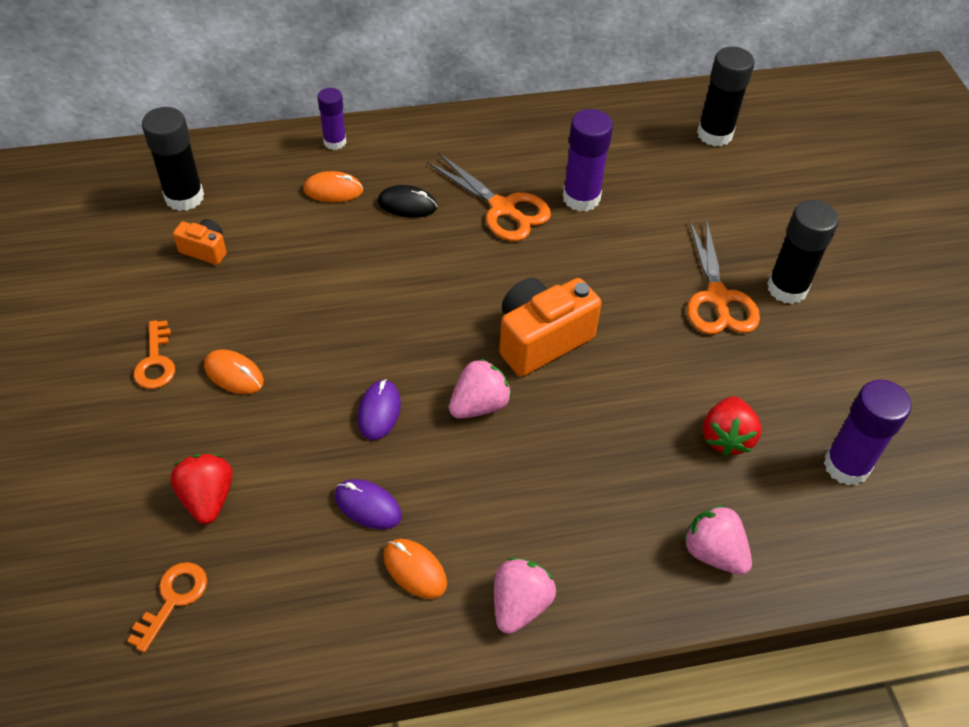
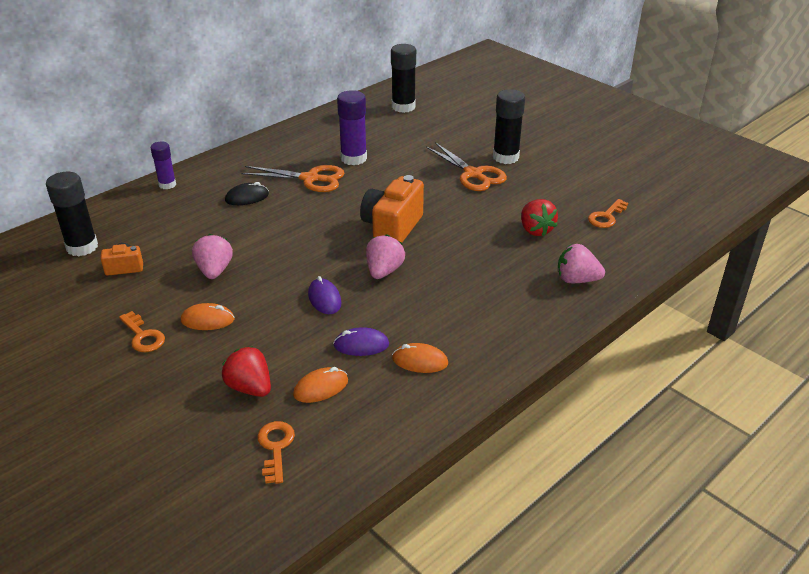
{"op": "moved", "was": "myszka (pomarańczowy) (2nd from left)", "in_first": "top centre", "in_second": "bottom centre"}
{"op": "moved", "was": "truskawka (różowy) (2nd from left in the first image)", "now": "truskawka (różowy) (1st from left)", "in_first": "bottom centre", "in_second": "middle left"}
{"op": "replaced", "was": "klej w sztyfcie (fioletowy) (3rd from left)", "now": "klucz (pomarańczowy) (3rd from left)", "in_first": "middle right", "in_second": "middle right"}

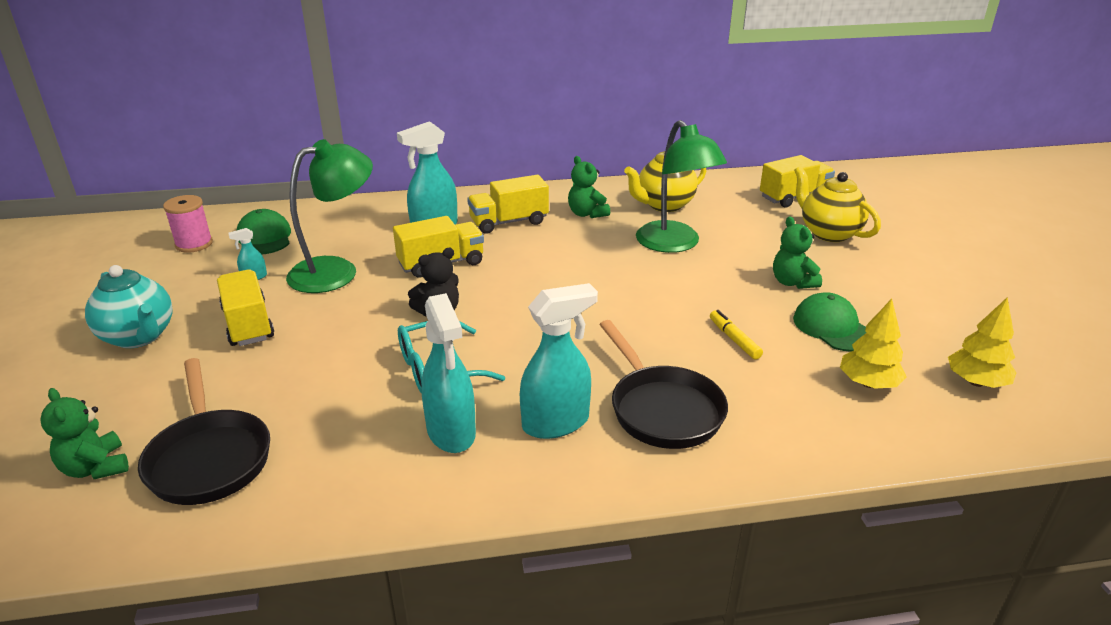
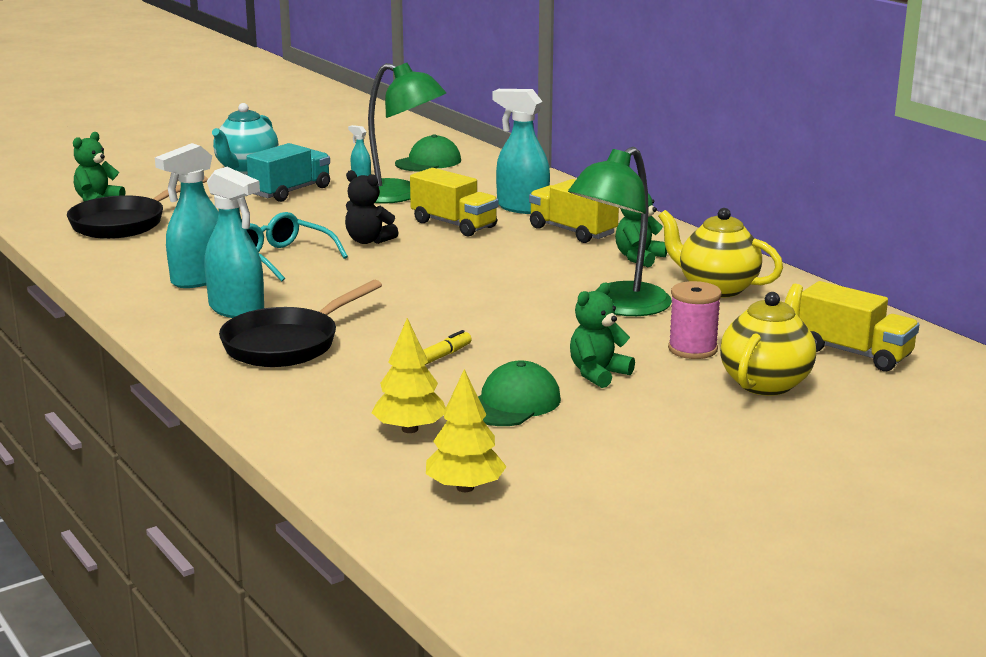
{"op": "moved", "was": "szpulka (różowy)", "in_first": "middle left", "in_second": "middle right"}
{"op": "recoloured", "was": "ciężarówka (żółty) (1st from left)", "now": "ciężarówka (turkusowy)", "in_first": "middle left", "in_second": "top left"}

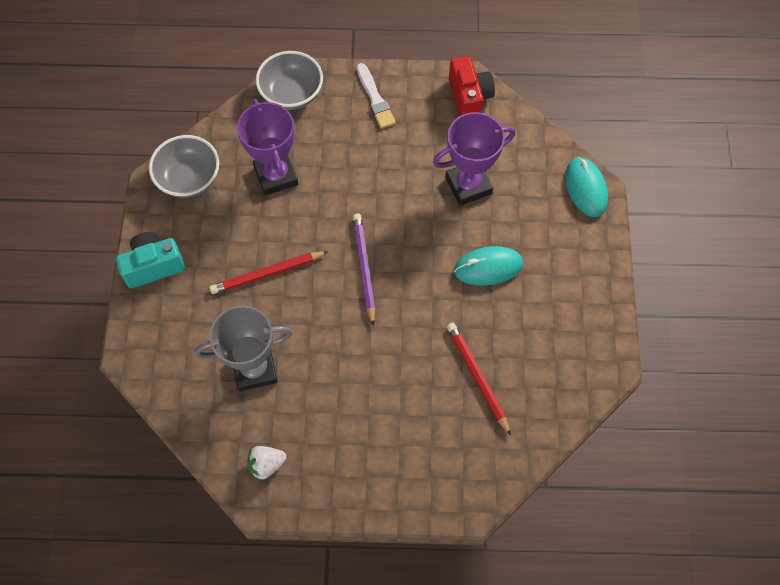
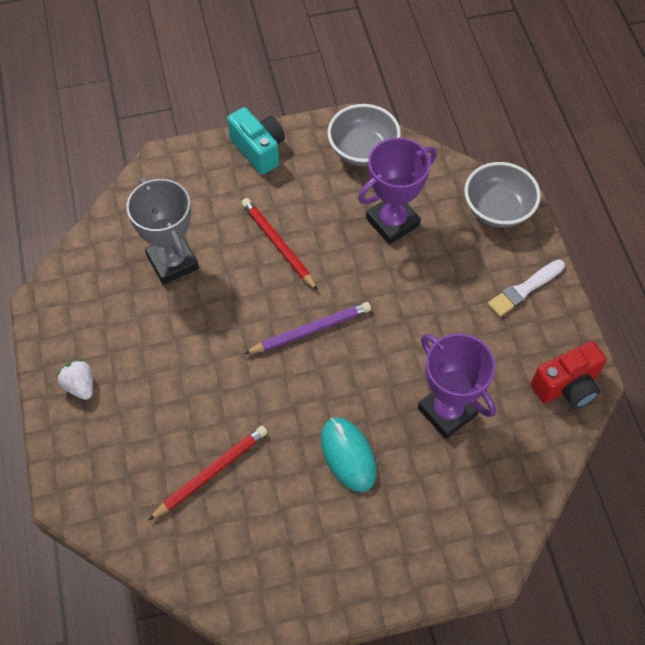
{"op": "removed", "was": "myszka (turkusowy) (2nd from left)", "in_first": "top right"}
{"op": "moved", "was": "truskawka (biały)", "in_first": "bottom centre", "in_second": "middle left"}

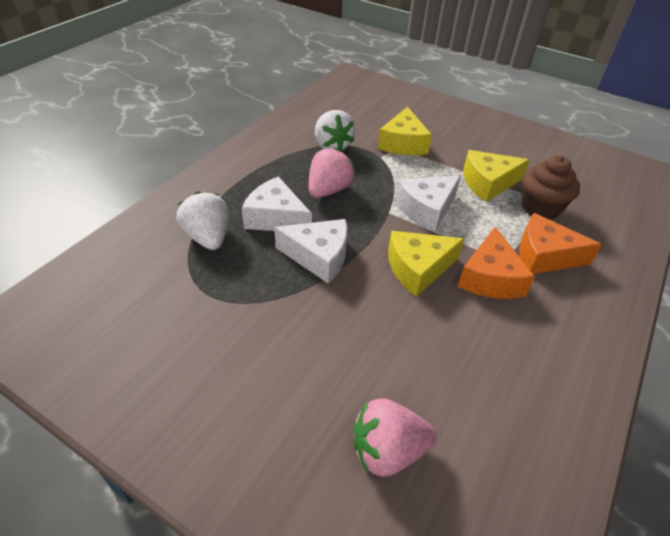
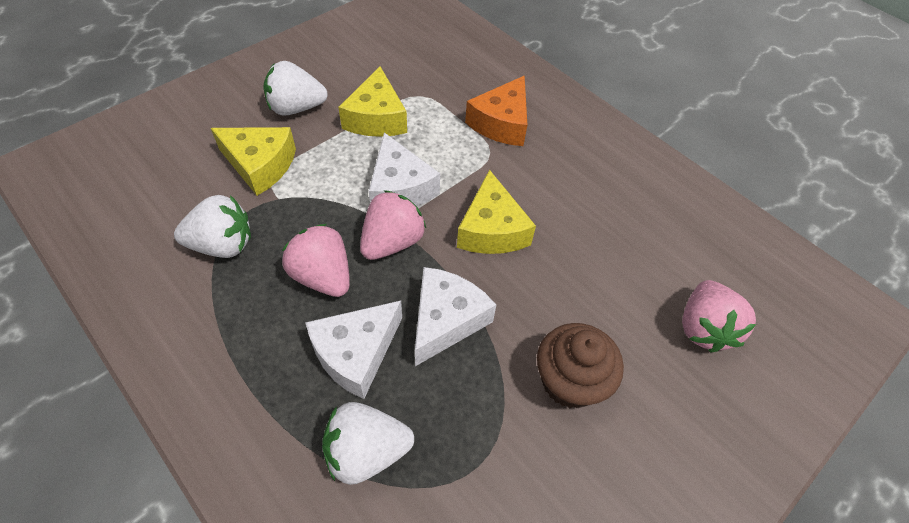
{"op": "removed", "was": "ser (pomarańczowy) (1st from left)", "in_first": "middle right"}
{"op": "added", "now": "truskawka (biały) (2nd from left)", "in_second": "top left"}
{"op": "added", "now": "truskawka (różowy) (2nd from left)", "in_second": "centre"}
{"op": "moved", "was": "muffinka (brązowy)", "in_first": "middle right", "in_second": "bottom centre"}

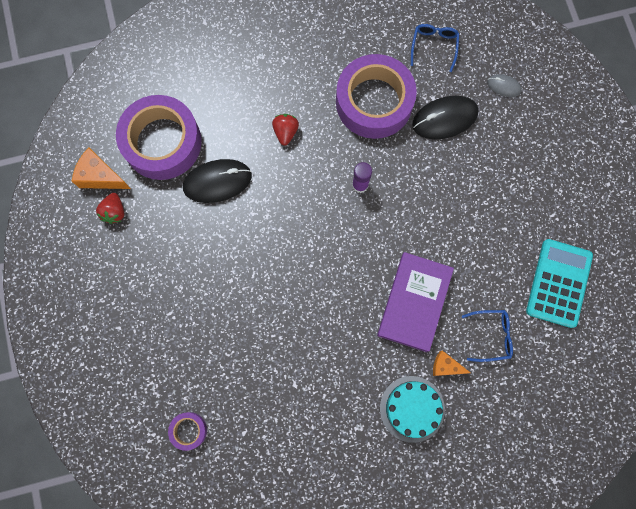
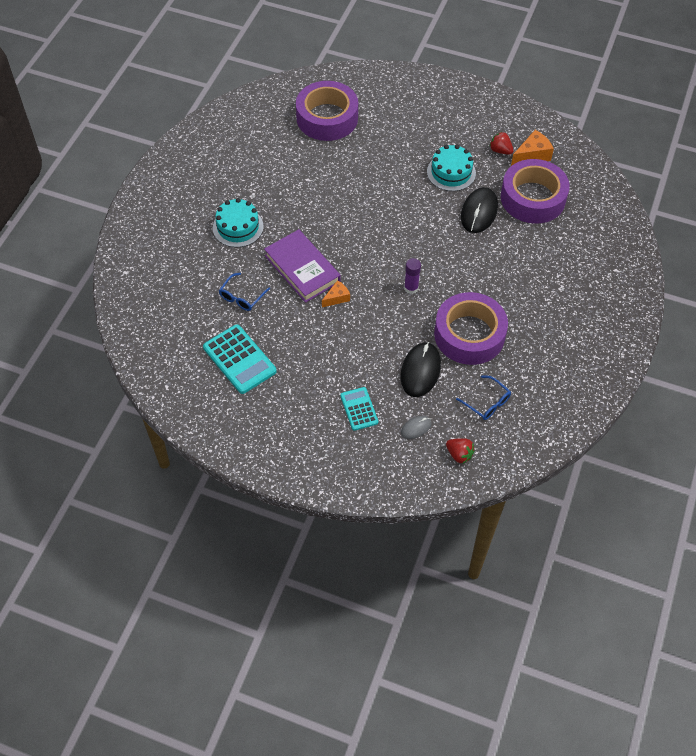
{"op": "added", "now": "kalkulator (turkusowy) (2nd from left)", "in_second": "centre"}
{"op": "added", "now": "tort (turkusowy) (2nd from left)", "in_second": "top centre"}
{"op": "moved", "was": "truskawka (czerwony) (2nd from left in the first image)", "now": "truskawka (czerwony) (1st from left)", "in_first": "top centre", "in_second": "centre"}
{"op": "moved", "was": "ser (pomarańczowy) (2nd from left in the first image)", "now": "ser (pomarańczowy) (1st from left)", "in_first": "bottom right", "in_second": "centre"}
{"op": "resized", "was": "taśma klejąca (fioletowy) (2nd from left in the first image)", "in_first": "bottom left", "in_second": "top centre", "ratio": 2.35}

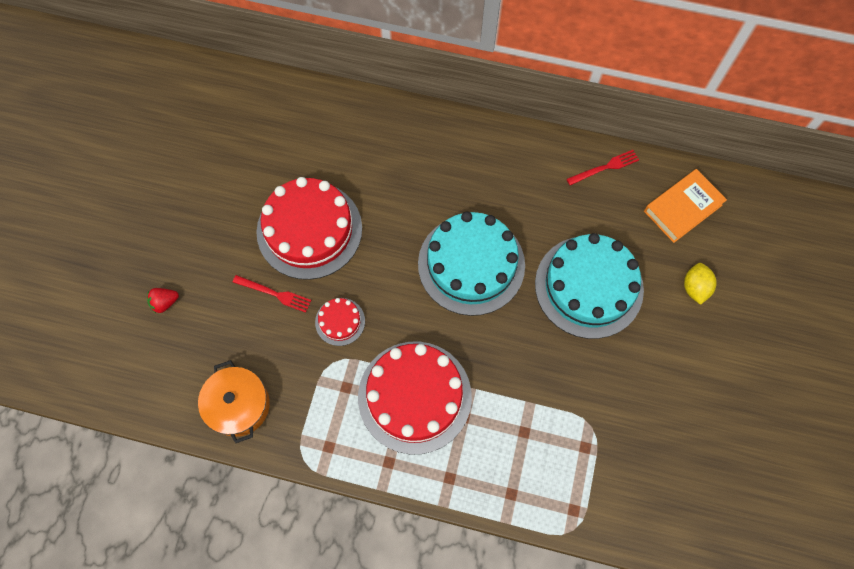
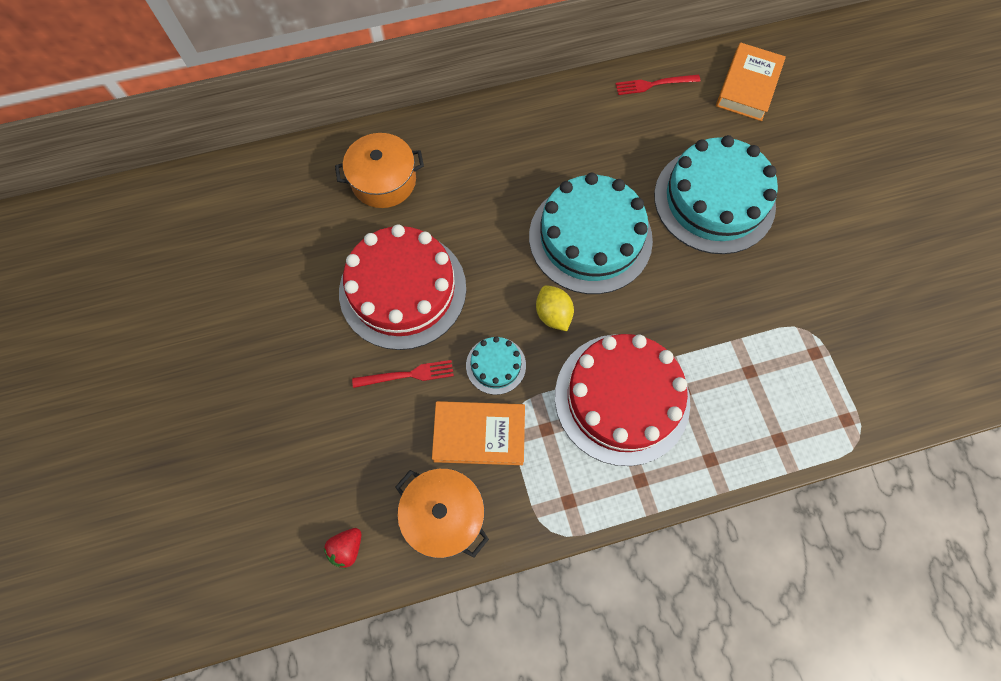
{"op": "added", "now": "garnek (pomarańczowy) (1st from left)", "in_second": "top centre"}
{"op": "added", "now": "książka (pomarańczowy) (1st from left)", "in_second": "centre"}
{"op": "moved", "was": "truskawka (czerwony)", "in_first": "middle left", "in_second": "bottom centre"}
{"op": "moved", "was": "cytryna (żółty)", "in_first": "middle right", "in_second": "centre"}
{"op": "recoloured", "was": "tort (czerwony) (2nd from left)", "now": "tort (turkusowy) (1st from left)", "in_first": "centre", "in_second": "centre"}
{"op": "turned", "was": "widelec (czerwony) (2nd from left)", "in_first": "top right", "in_second": "top centre", "clockwise": -135}

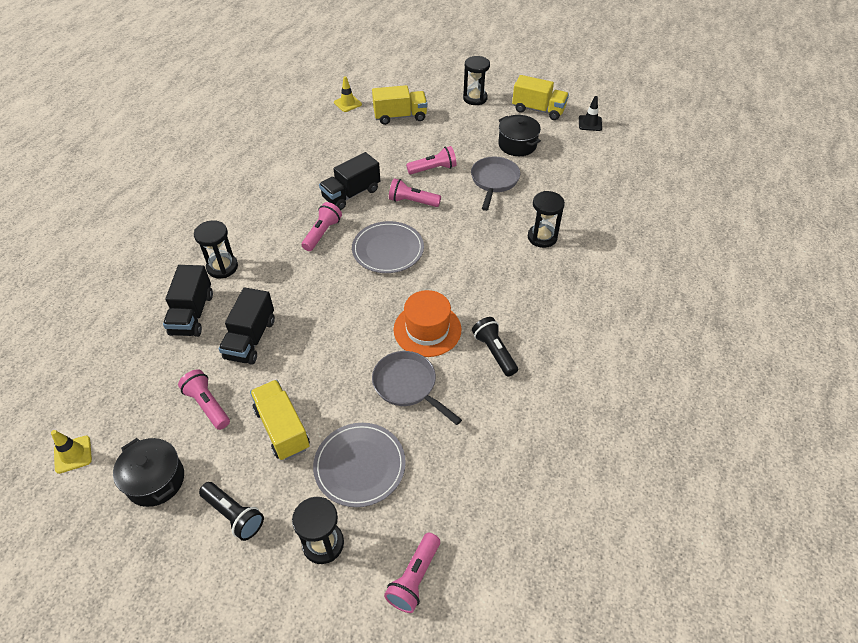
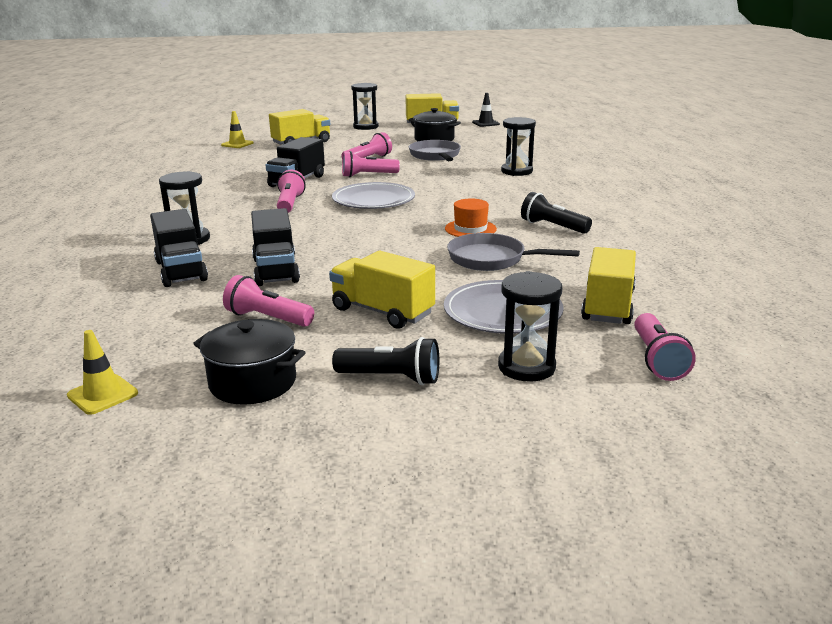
{"op": "added", "now": "ciężarówka (żółty) (4th from left)", "in_second": "middle right"}
{"op": "resized", "was": "kapelusz (pomarańczowy)", "in_first": "centre", "in_second": "centre", "ratio": 0.65}

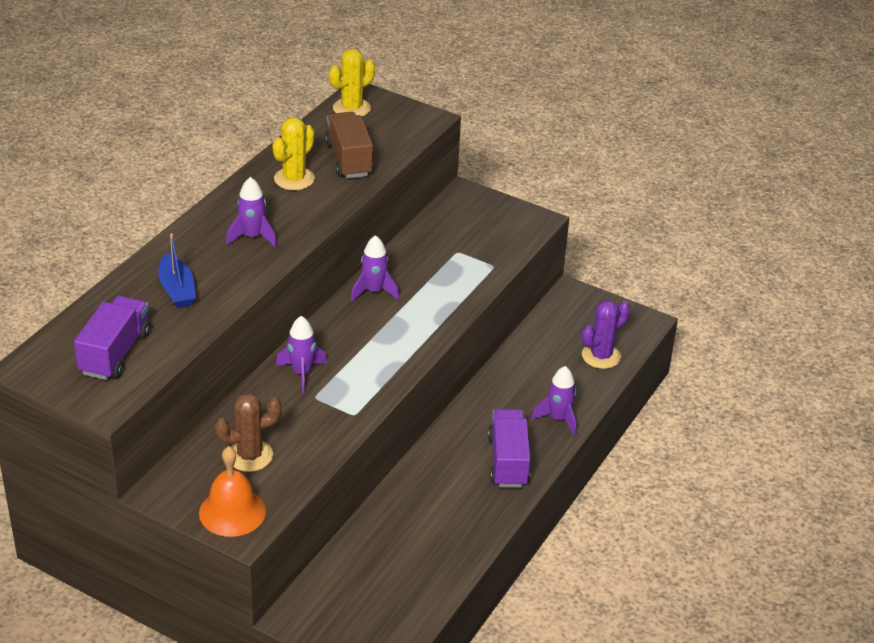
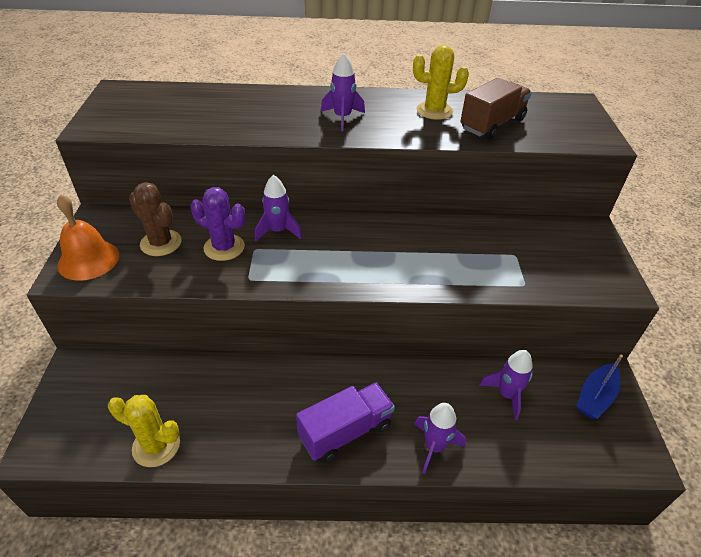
{"op": "removed", "was": "ciężarówka (fioletowy) (1st from left)", "in_first": "middle left"}
{"op": "moved", "was": "łódka (niebieski)", "in_first": "middle left", "in_second": "bottom right"}
{"op": "moved", "was": "kaktus (żółty) (2nd from left in the first image)", "now": "kaktus (żółty) (1st from left)", "in_first": "top centre", "in_second": "bottom left"}
{"op": "moved", "was": "rakieta (fioletowy) (3rd from left in the first image)", "now": "rakieta (fioletowy) (4th from left)", "in_first": "centre", "in_second": "bottom right"}
{"op": "moved", "was": "kaktus (fioletowy)", "in_first": "middle right", "in_second": "middle left"}

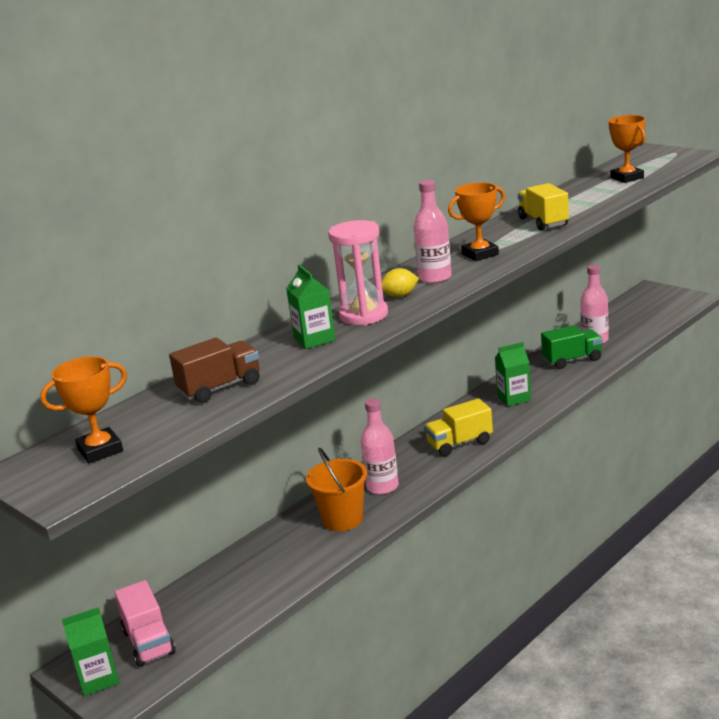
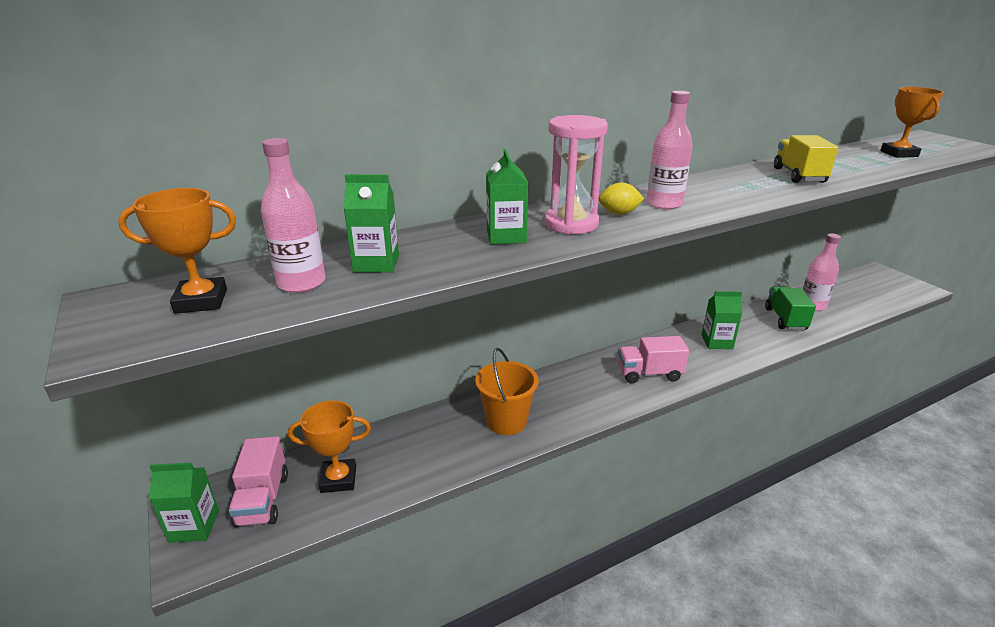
{"op": "moved", "was": "butelka (różowy) (1st from left)", "in_first": "centre", "in_second": "middle left"}
{"op": "moved", "was": "puchar (pomarańczowy) (2nd from left)", "in_first": "top centre", "in_second": "bottom left"}
{"op": "replaced", "was": "ciężarówka (brązowy)", "now": "karton mleka (zielony) (2nd from left)", "in_first": "middle left", "in_second": "centre"}
{"op": "recoloured", "was": "ciężarówka (żółty) (1st from left)", "now": "ciężarówka (różowy) (2nd from left)", "in_first": "centre", "in_second": "centre"}
{"op": "turned", "was": "ciężarówka (zielony)", "in_first": "middle right", "in_second": "middle right", "clockwise": -90}

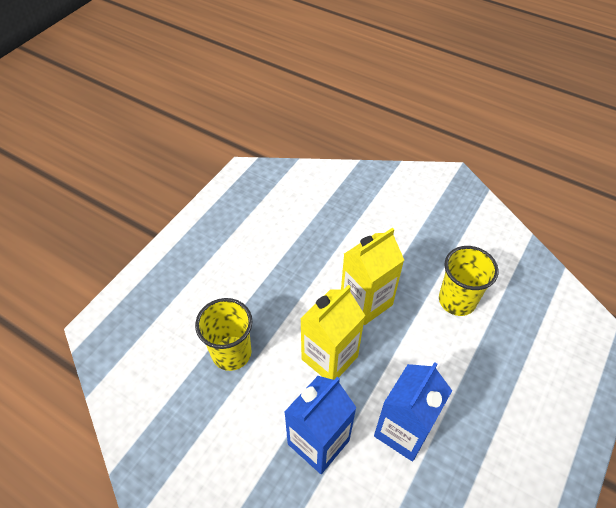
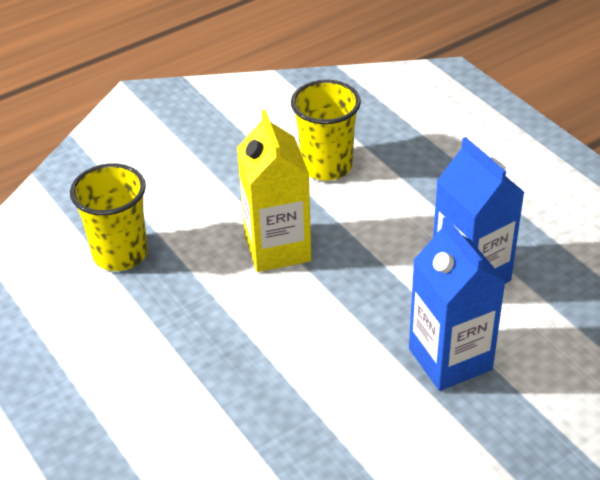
{"op": "removed", "was": "karton mleka (żółty) (1st from left)", "in_first": "centre"}
{"op": "moved", "was": "szklanka (żółty) (1st from left)", "in_first": "centre", "in_second": "middle left"}

